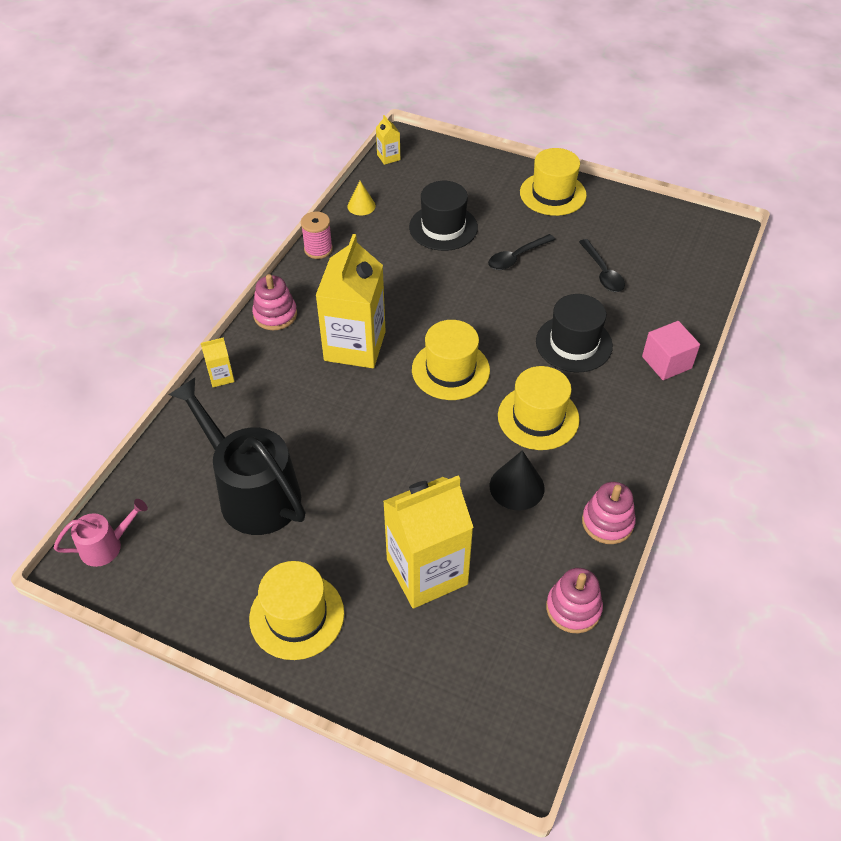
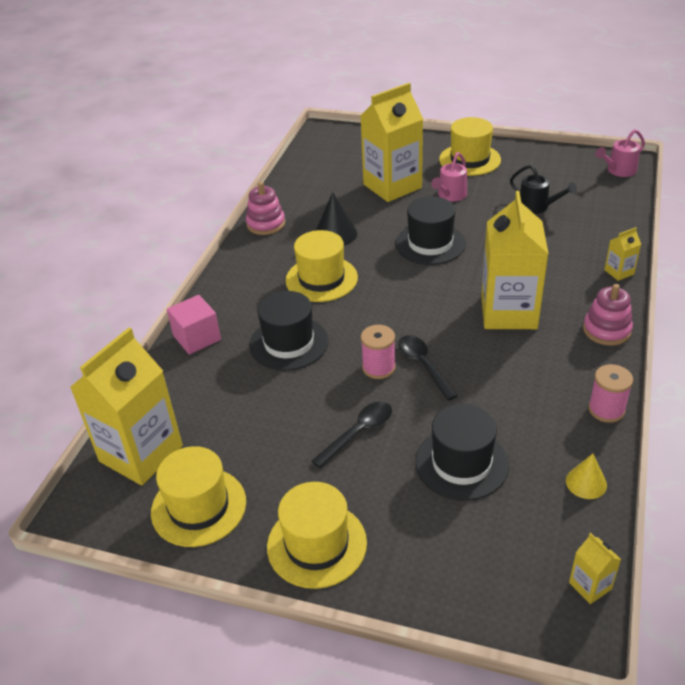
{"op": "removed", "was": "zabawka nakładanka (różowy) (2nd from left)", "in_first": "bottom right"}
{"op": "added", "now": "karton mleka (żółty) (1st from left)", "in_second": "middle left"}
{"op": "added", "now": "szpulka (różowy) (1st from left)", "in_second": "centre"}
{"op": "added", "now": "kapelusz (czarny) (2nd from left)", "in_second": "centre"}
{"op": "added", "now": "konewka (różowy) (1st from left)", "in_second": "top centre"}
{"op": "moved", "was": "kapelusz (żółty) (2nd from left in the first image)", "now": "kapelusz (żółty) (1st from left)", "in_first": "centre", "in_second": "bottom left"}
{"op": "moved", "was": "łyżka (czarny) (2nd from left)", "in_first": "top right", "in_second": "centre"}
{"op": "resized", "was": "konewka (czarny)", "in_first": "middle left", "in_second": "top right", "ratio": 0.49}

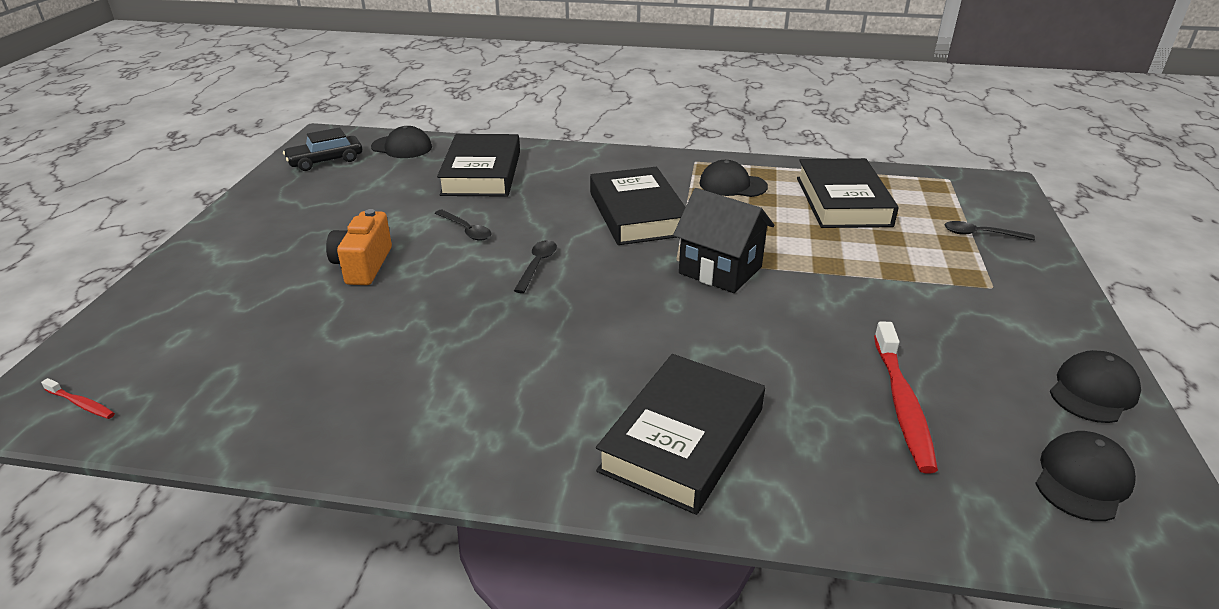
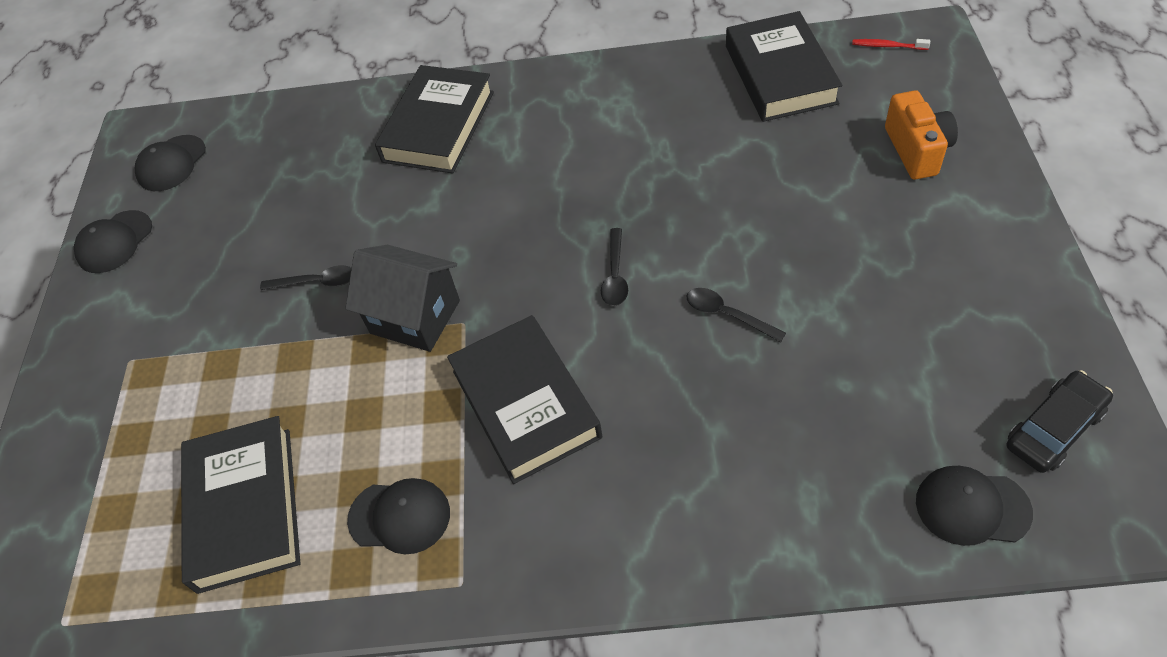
{"op": "removed", "was": "szczoteczka do zębów (czerwony) (2nd from left)", "in_first": "middle right"}
{"op": "moved", "was": "aparat fotograficzny (pomarańczowy)", "in_first": "middle left", "in_second": "top right"}
{"op": "moved", "was": "książka (czarny) (1st from left in the first image)", "now": "książka (czarny) (4th from left)", "in_first": "top centre", "in_second": "top right"}
{"op": "moved", "was": "łyżka (czarny) (3rd from left in the first image)", "now": "łyżka (czarny) (1st from left)", "in_first": "middle right", "in_second": "middle left"}

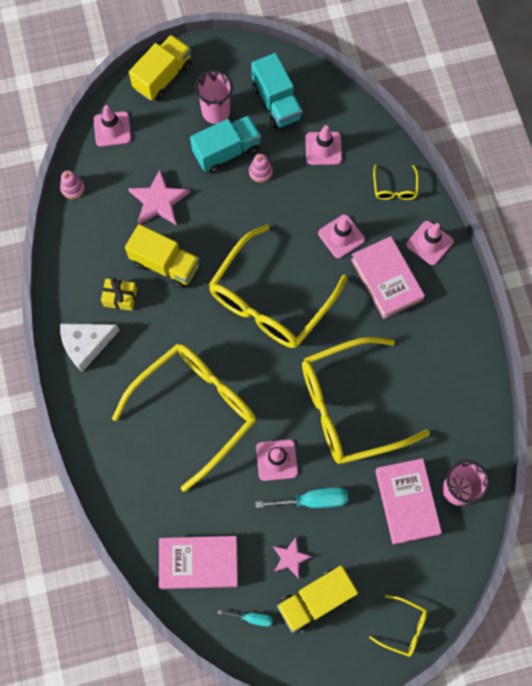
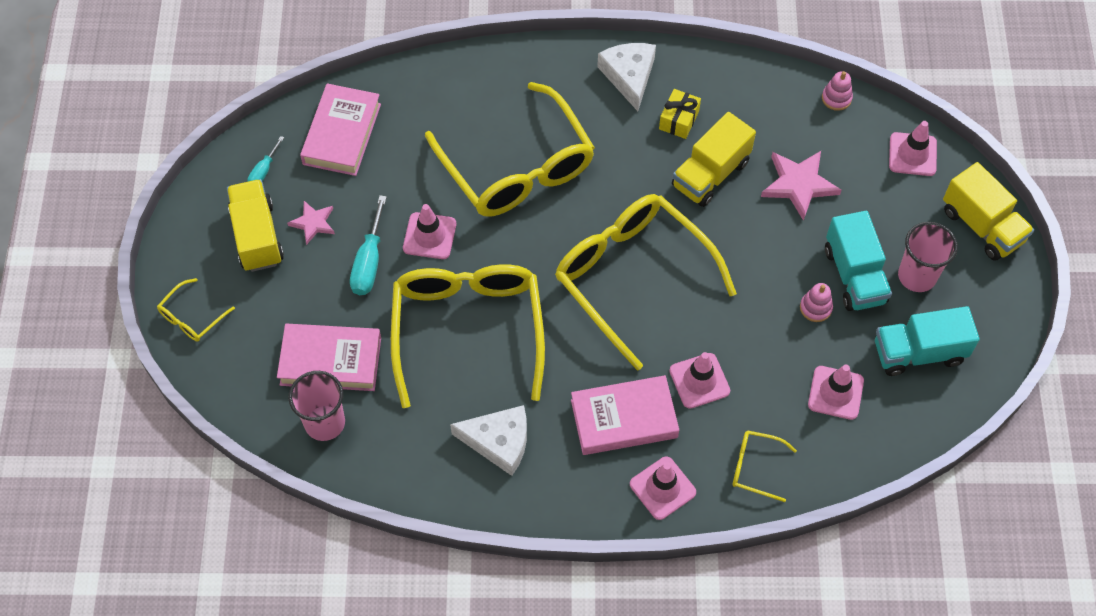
{"op": "added", "now": "ser (biały) (1st from left)", "in_second": "bottom centre"}

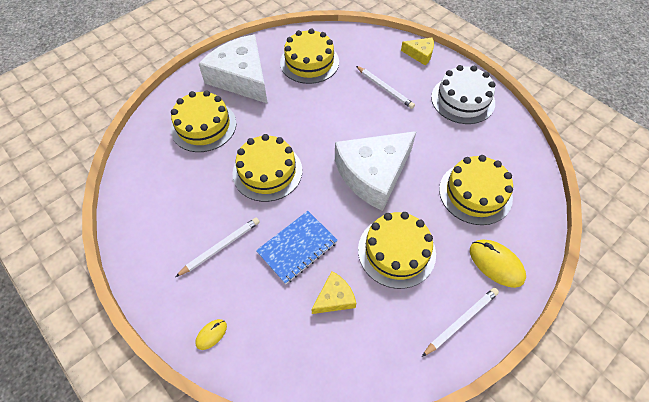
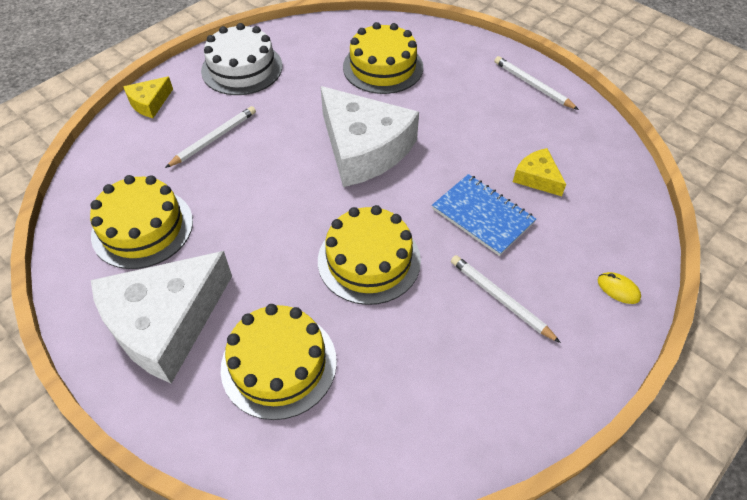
{"op": "removed", "was": "tort (żółty) (4th from left)", "in_first": "centre"}
{"op": "removed", "was": "myszka (żółty) (2nd from left)", "in_first": "middle right"}
{"op": "turned", "was": "ser (żółty) (2nd from left in the first image)", "in_first": "top centre", "in_second": "top left", "clockwise": -150}

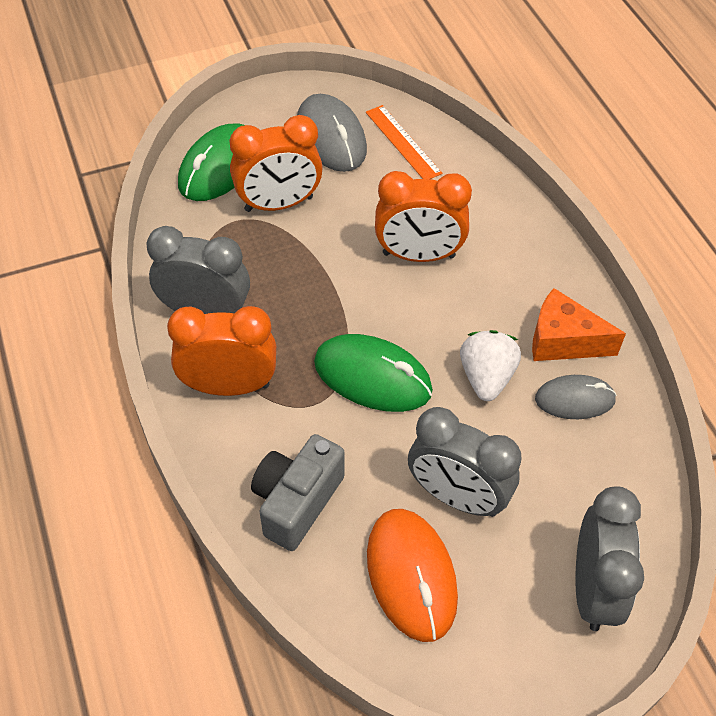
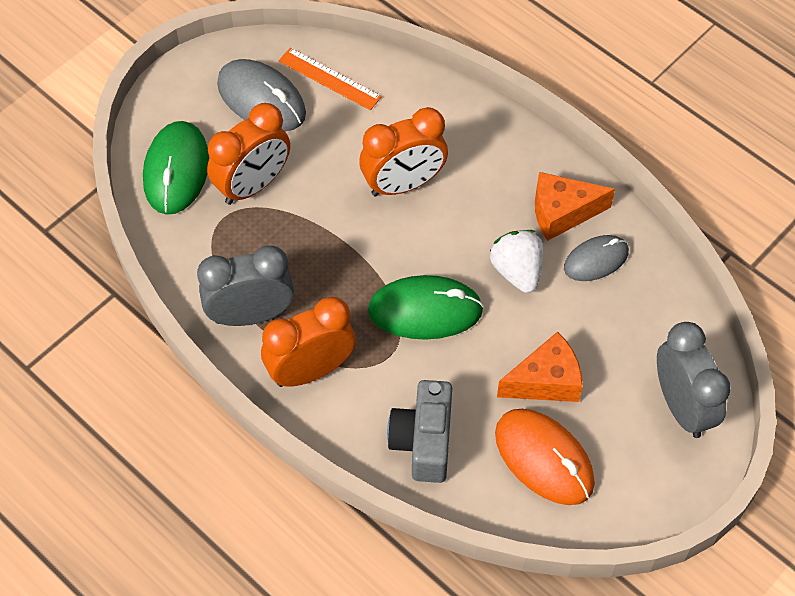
{"op": "replaced", "was": "budzik (szary) (2nd from left)", "now": "ser (pomarańczowy) (1st from left)", "in_first": "centre", "in_second": "middle right"}

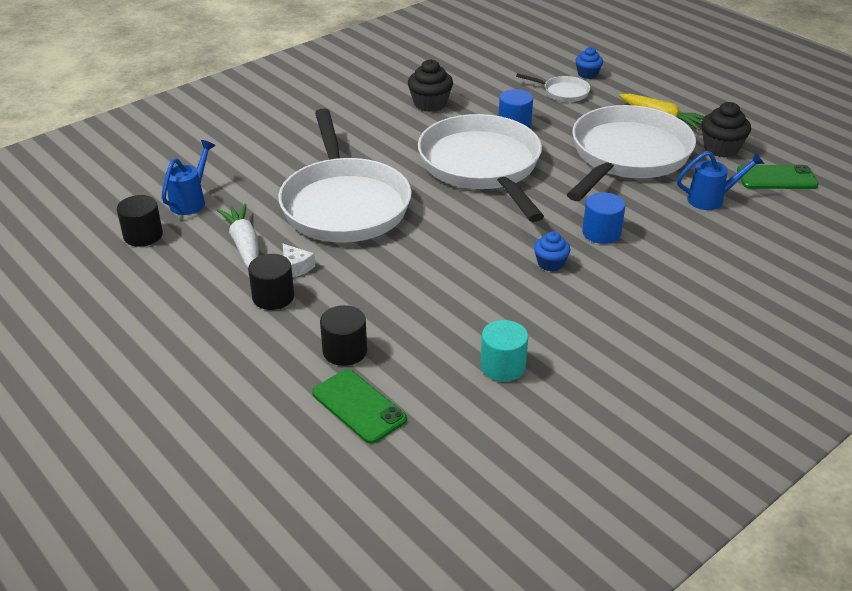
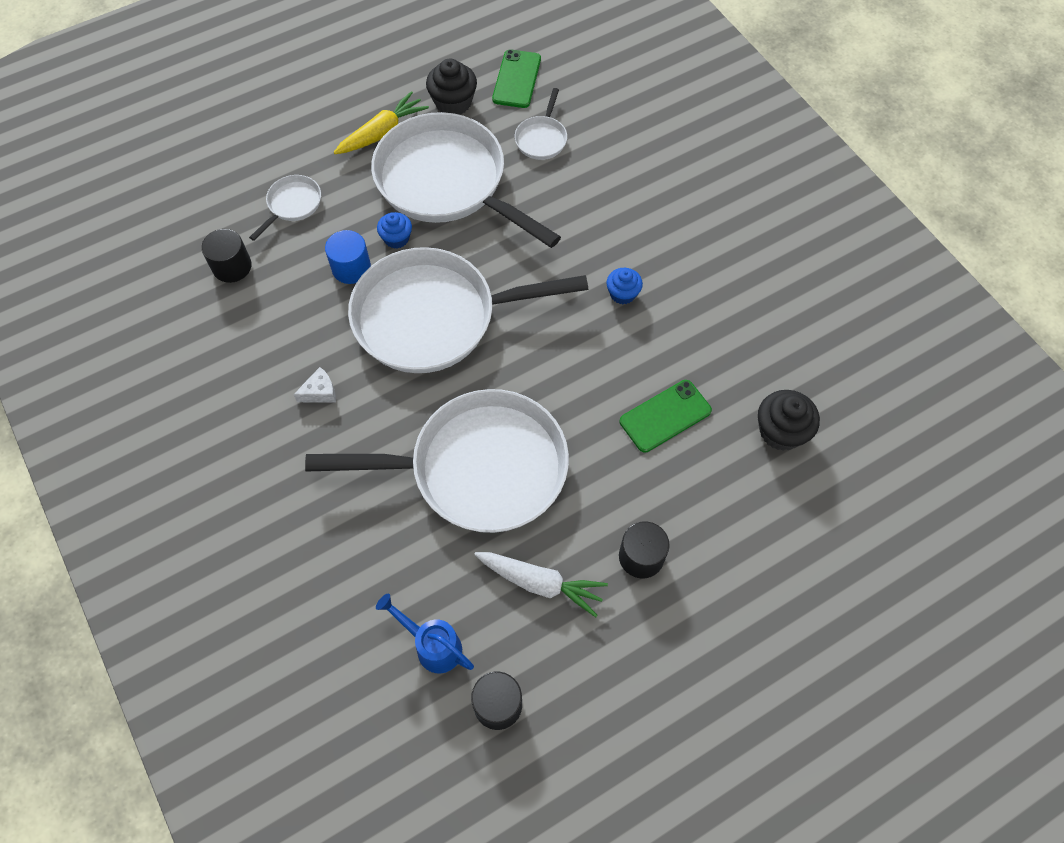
{"op": "removed", "was": "walec (turkusowy)", "in_first": "centre"}
{"op": "removed", "was": "walec (niebieski) (2nd from left)", "in_first": "middle right"}
{"op": "moved", "was": "ser (biały)", "in_first": "centre", "in_second": "middle left"}
{"op": "moved", "was": "telefon (zielony) (1st from left in the first image)", "now": "telefon (zielony) (2nd from left)", "in_first": "bottom centre", "in_second": "centre"}
{"op": "moved", "was": "walec (czarny) (3rd from left in the first image)", "now": "walec (czarny) (1st from left)", "in_first": "centre", "in_second": "top left"}
{"op": "moved", "was": "muffinka (czarny) (1st from left in the first image)", "now": "muffinka (czarny) (2nd from left)", "in_first": "top centre", "in_second": "middle right"}
{"op": "moved", "was": "muffinka (niebieski) (2nd from left in the first image)", "now": "muffinka (niebieski) (1st from left)", "in_first": "top right", "in_second": "top centre"}
{"op": "replaced", "was": "konewka (niebieski) (2nd from left)", "now": "patelnia (biały) (5th from left)", "in_first": "top right", "in_second": "top centre"}
{"op": "turned", "was": "marchewka (biały)", "in_first": "middle left", "in_second": "bottom centre", "clockwise": -150}

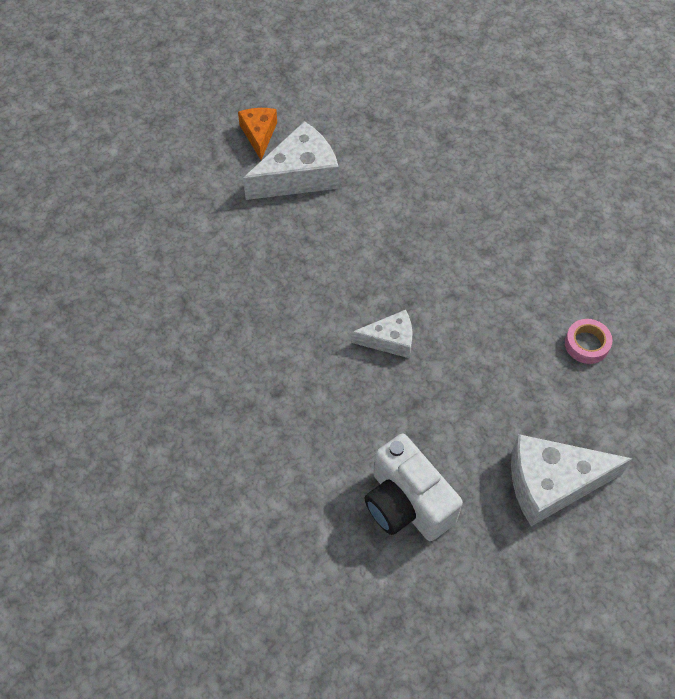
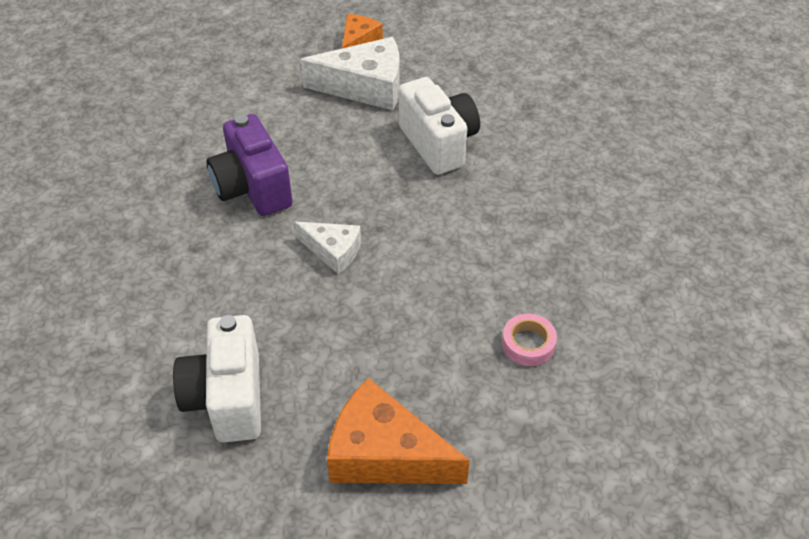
{"op": "added", "now": "aparat fotograficzny (fioletowy)", "in_second": "top left"}
{"op": "added", "now": "aparat fotograficzny (biały) (2nd from left)", "in_second": "top centre"}
{"op": "recoloured", "was": "ser (biały) (3rd from left)", "now": "ser (pomarańczowy) (2nd from left)", "in_first": "bottom right", "in_second": "bottom centre"}

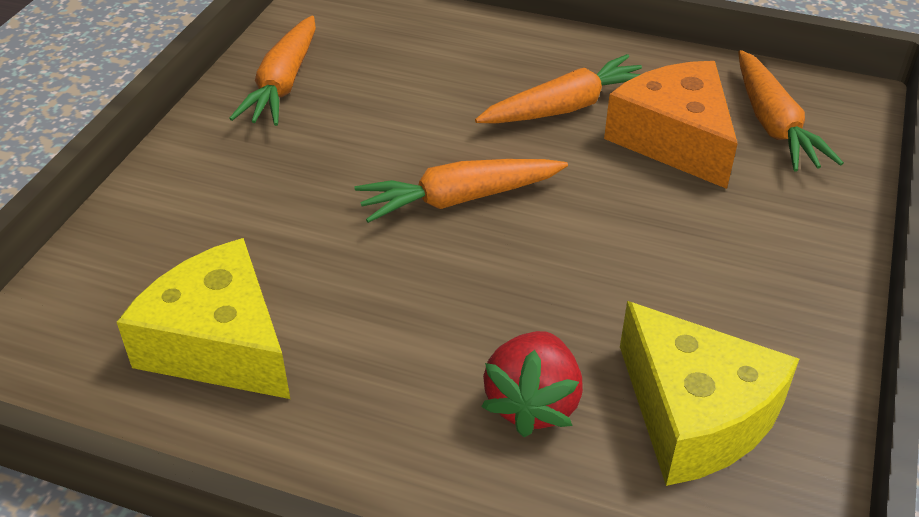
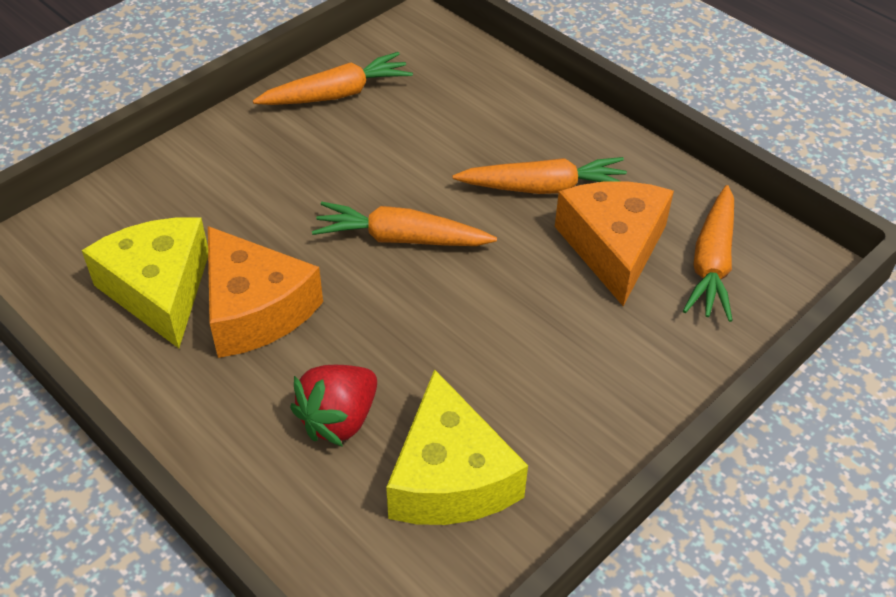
{"op": "added", "now": "ser (pomarańczowy) (1st from left)", "in_second": "middle left"}
{"op": "turned", "was": "marchewka (pomarańczowy) (1st from left)", "in_first": "top left", "in_second": "top centre", "clockwise": -150}

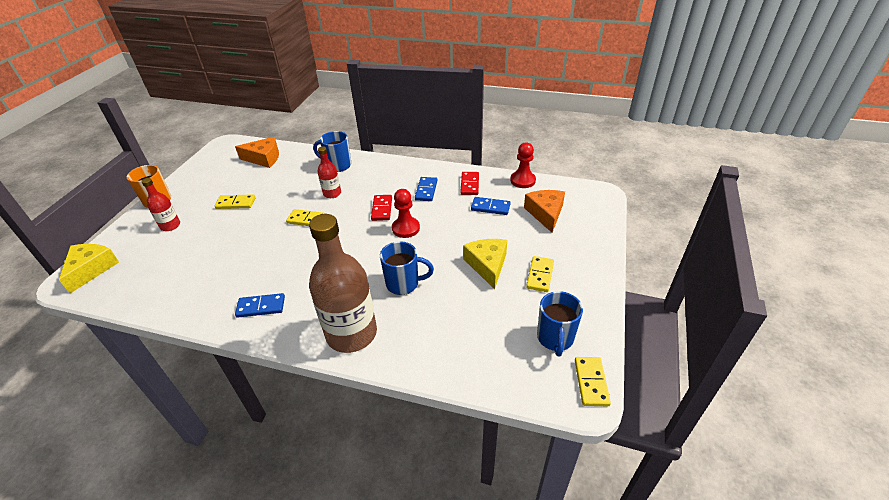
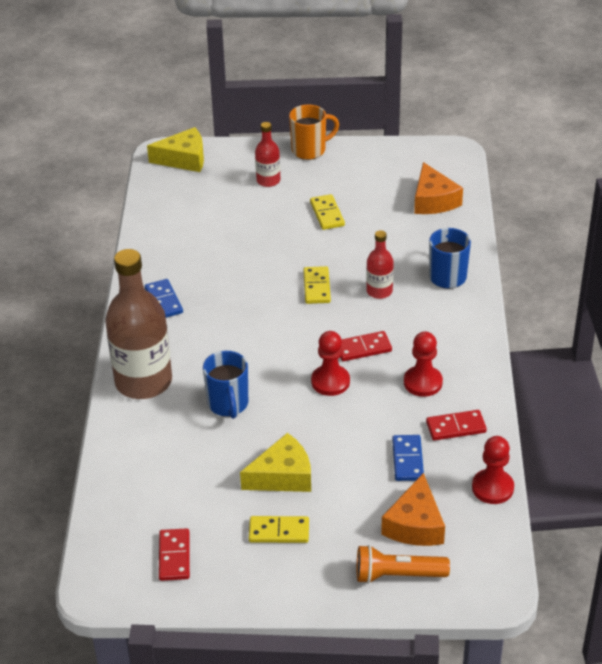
{"op": "removed", "was": "kostka domina (żółty) (4th from left)", "in_first": "bottom right"}
{"op": "added", "now": "latarka (pomarańczowy)", "in_second": "bottom right"}
{"op": "replaced", "was": "kostka domina (niebieski) (2nd from left)", "now": "pionek (czerwony) (2nd from left)", "in_first": "centre", "in_second": "middle right"}
{"op": "replaced", "was": "kubek (niebieski) (3rd from left)", "now": "kostka domina (czerwony) (1st from left)", "in_first": "centre", "in_second": "bottom left"}
{"op": "turned", "was": "ser (pomarańczowy) (2nd from left in the first image)", "in_first": "centre", "in_second": "bottom right", "clockwise": 120}

